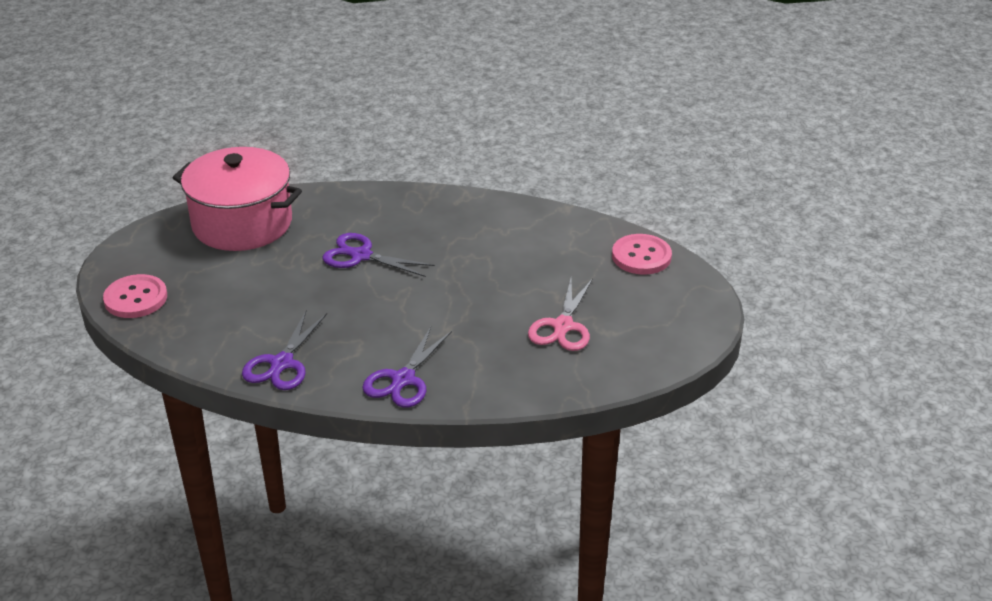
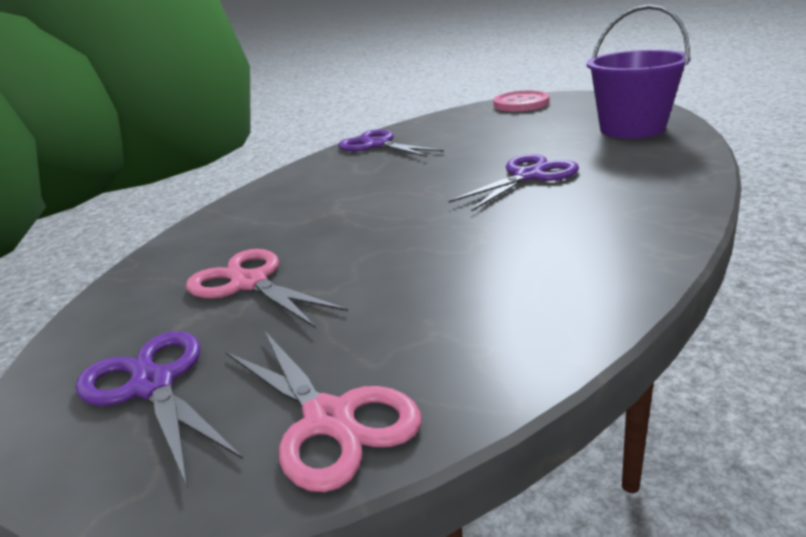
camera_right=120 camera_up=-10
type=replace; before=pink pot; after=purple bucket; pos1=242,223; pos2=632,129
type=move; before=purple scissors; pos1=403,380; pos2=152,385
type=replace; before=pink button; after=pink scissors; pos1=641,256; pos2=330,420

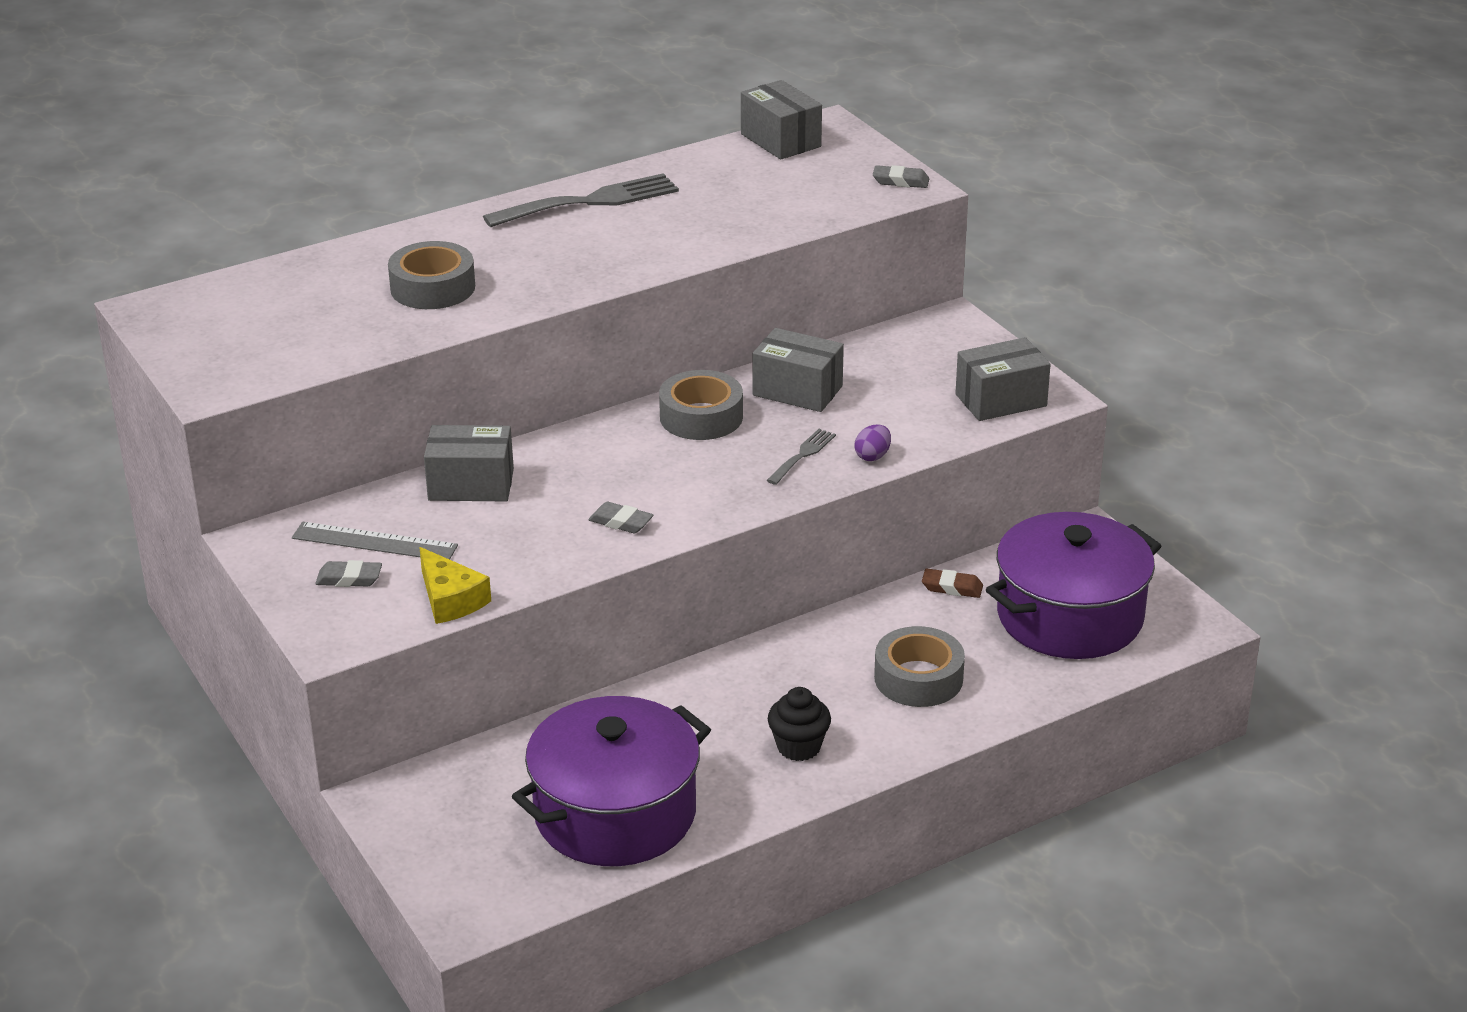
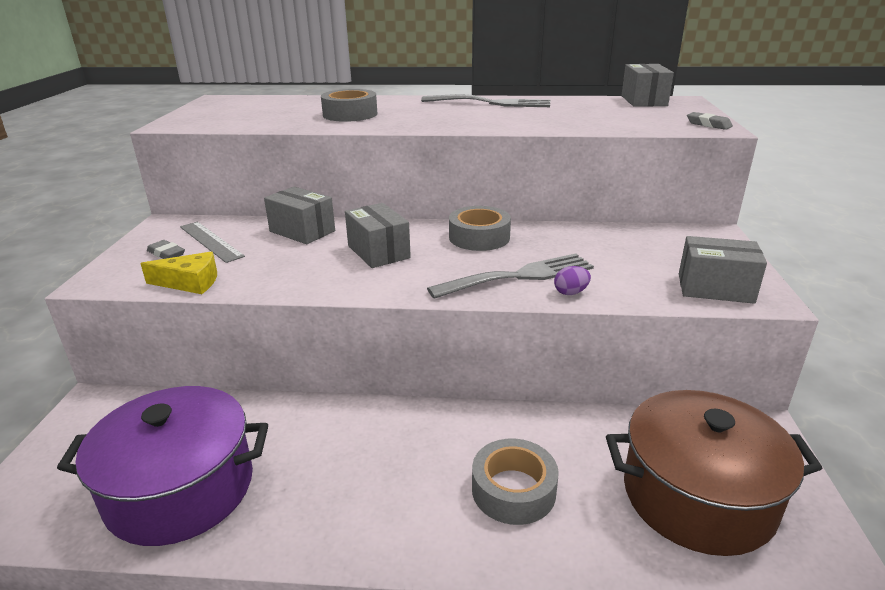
camera_right=35 camera_up=-5
type=rotate; before=yellow cheese; pos1=450,599; pos2=190,282; turn=-90
type=delete; before=grey eraser; pos1=621,522
type=move; before=grey box; pos1=797,391; pos2=378,252
type=resize; before=grey fork; pos1=802,455; pos2=519,276; scale=1.98
type=delete; before=black cupcake; pos1=798,747
type=delete; before=brown eraser; pos1=952,587
type=recolor; before=purple pot; after=brown pot; pos1=1070,616; pos2=697,496

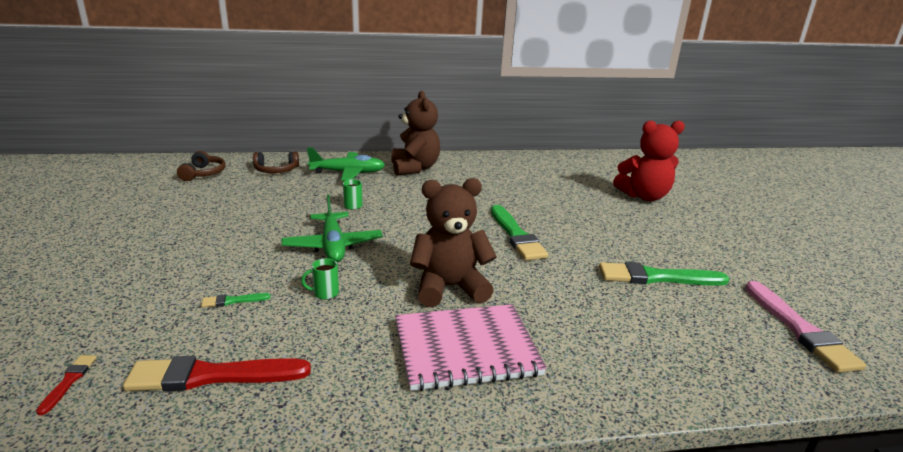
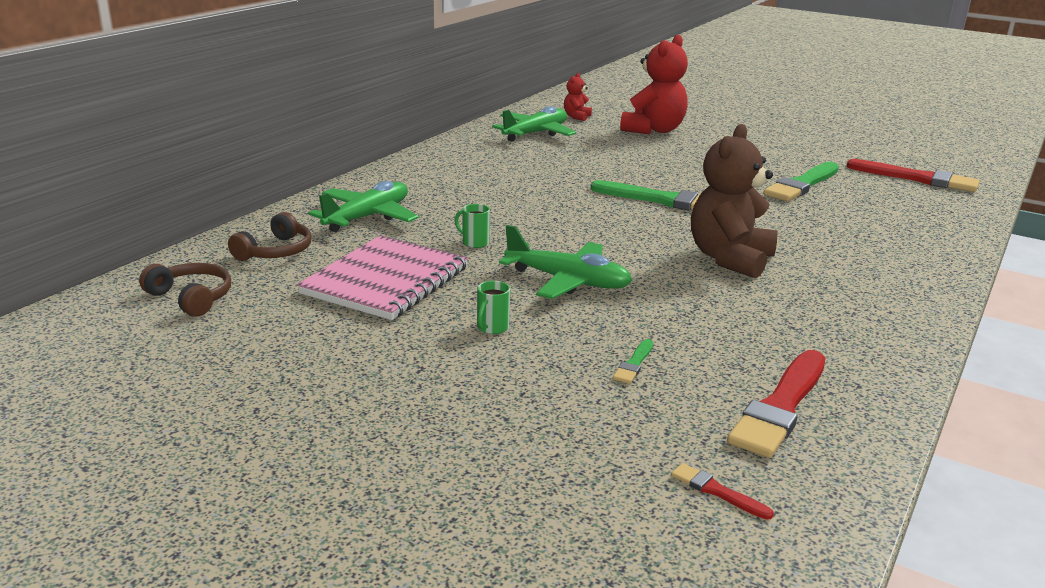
camera_right=-50 camera_up=0
type=move; before=green mug; pos1=325,293; pos2=492,328
type=delete; before=brown teddy bear; pos1=414,168
type=move; before=pink notebook; pos1=466,348; pos2=386,280
type=recolor; before=pink brush; after=red brush; pos1=799,329; pos2=917,178
type=insert; after=green plane; pos2=535,133
type=insert; after=red teddy bear; pos2=577,117

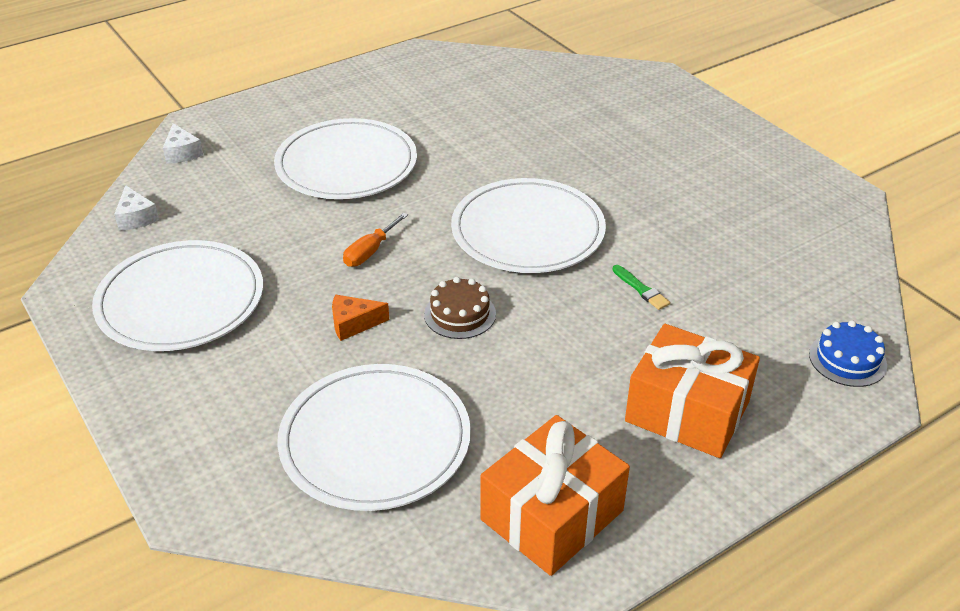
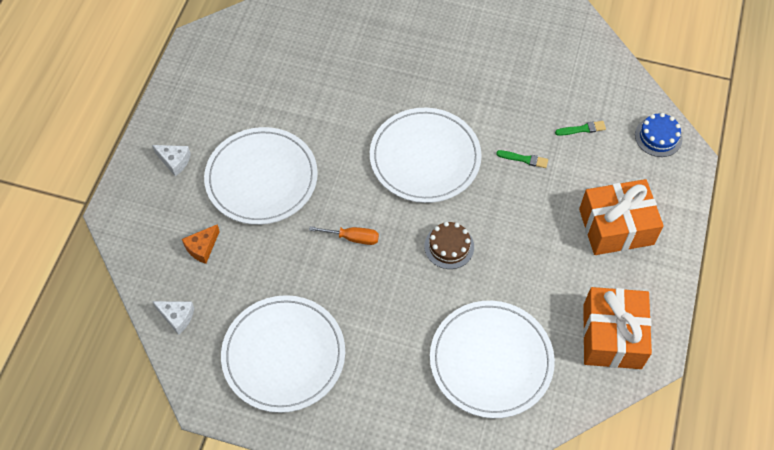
camera_right=-40 camera_up=20
type=move; before=white cheese; pos1=182,153; pos2=174,161
type=move; before=orange cheese; pos1=353,324; pos2=202,247
type=rotate; before=orange screwdriver; pos1=370,251; pos2=353,238; turn=-75
type=insert; after=green brush; pos2=582,129

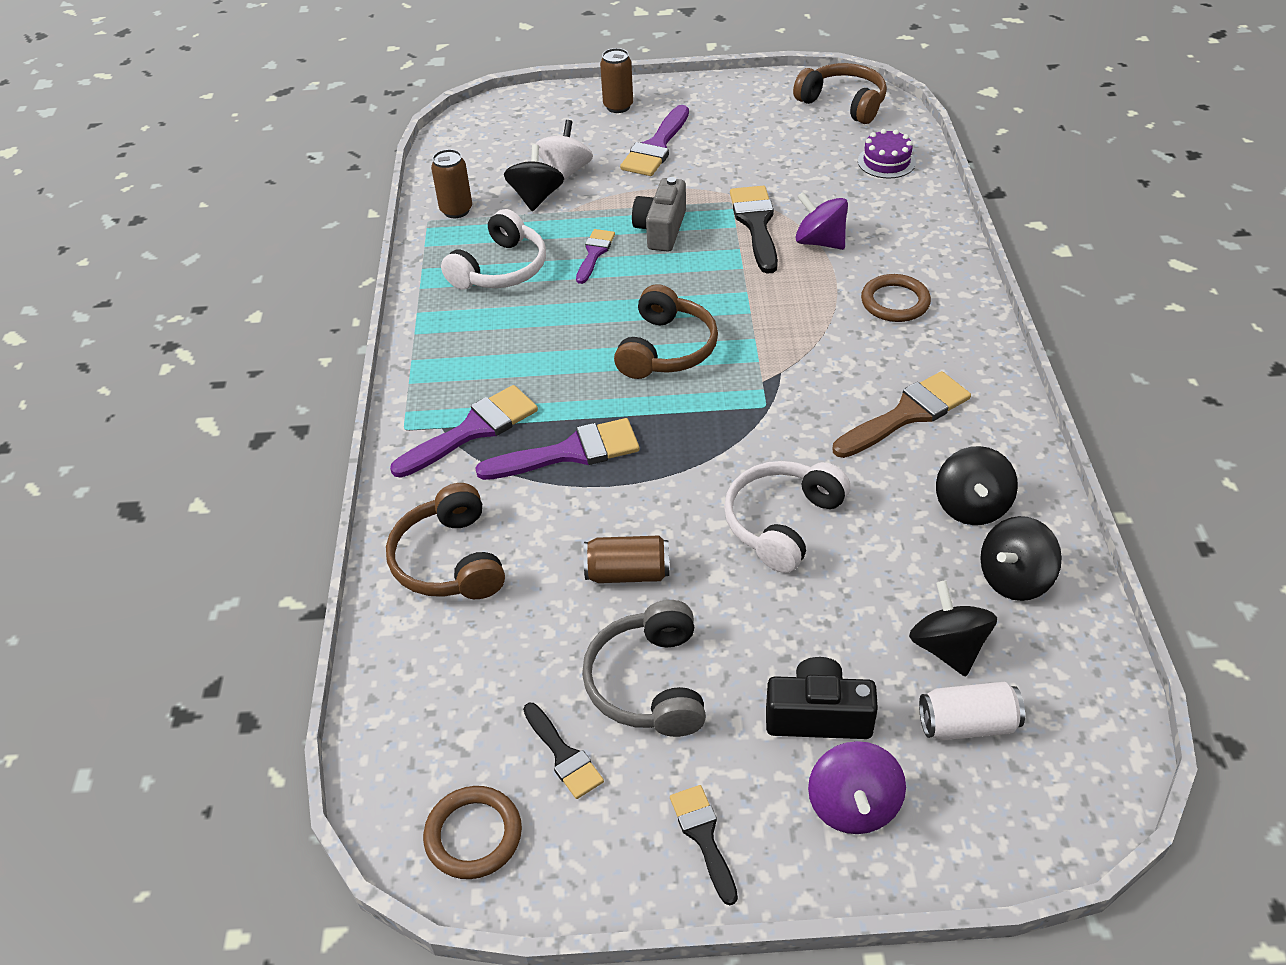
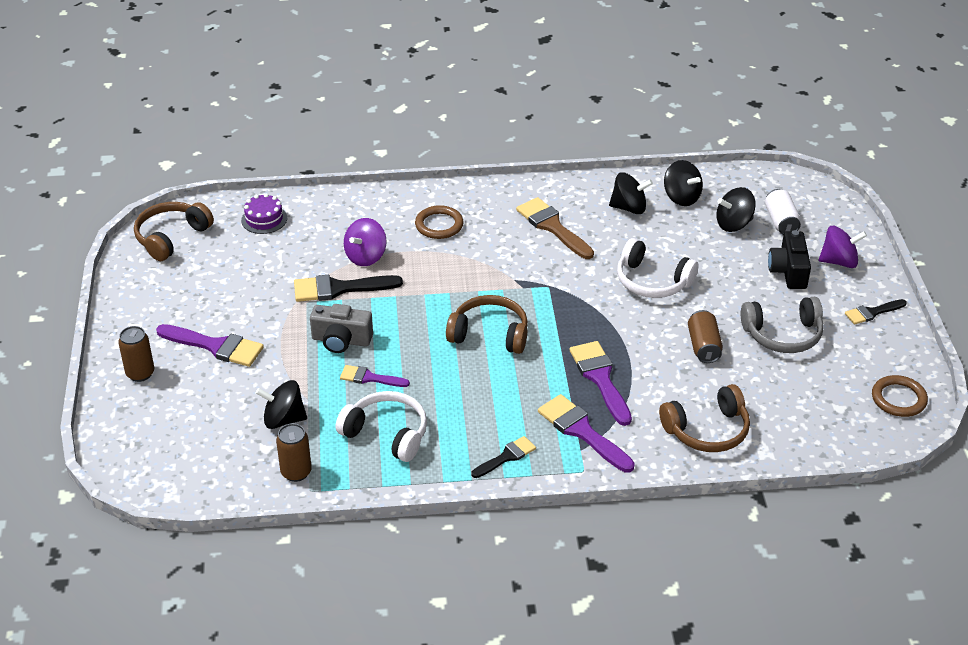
camera_right=-95 camera_up=-5
type=move; before=black brush; pos1=563,755; pos2=506,457
type=delete; before=white spinning top; pos1=565,172

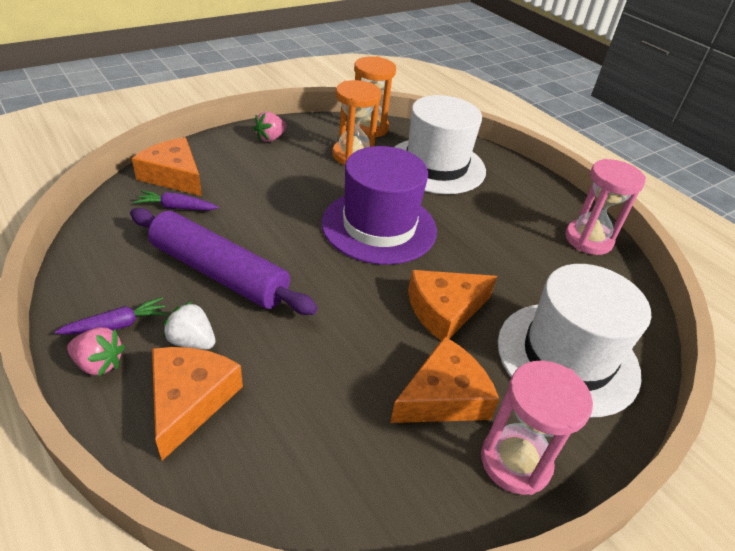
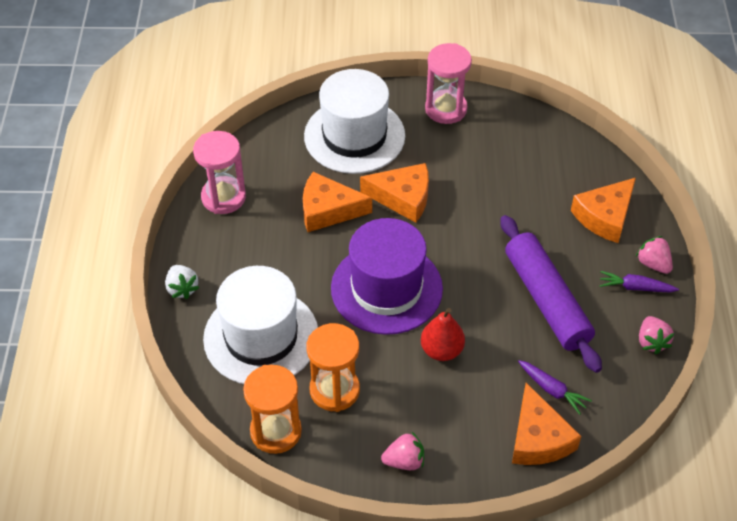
camera_right=-140 camera_up=10
type=move; before=white strawberry; pos1=192,341; pos2=182,288
type=move; before=orange cheese; pos1=443,397; pos2=328,210
type=insert; after=red pear; pos2=441,350
type=insert; after=pink strawberry; pos2=651,342

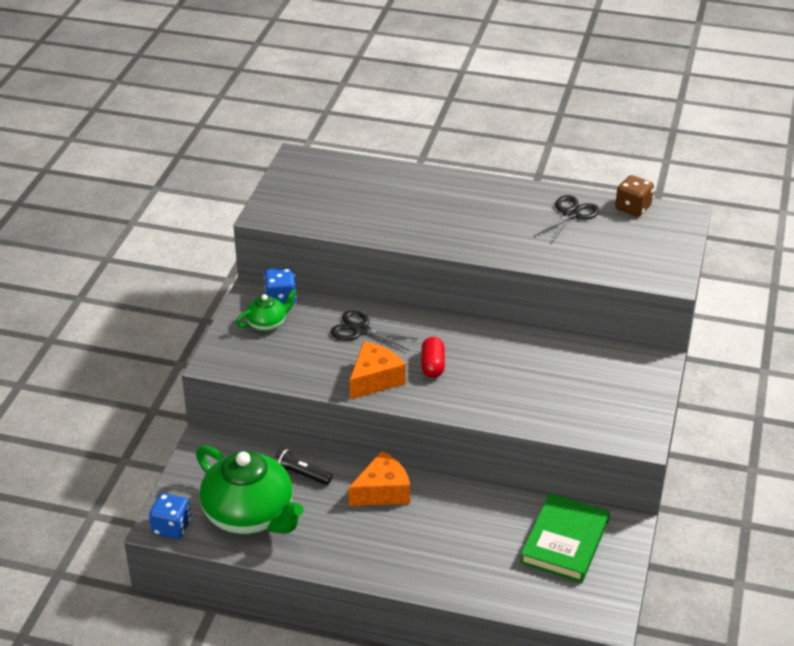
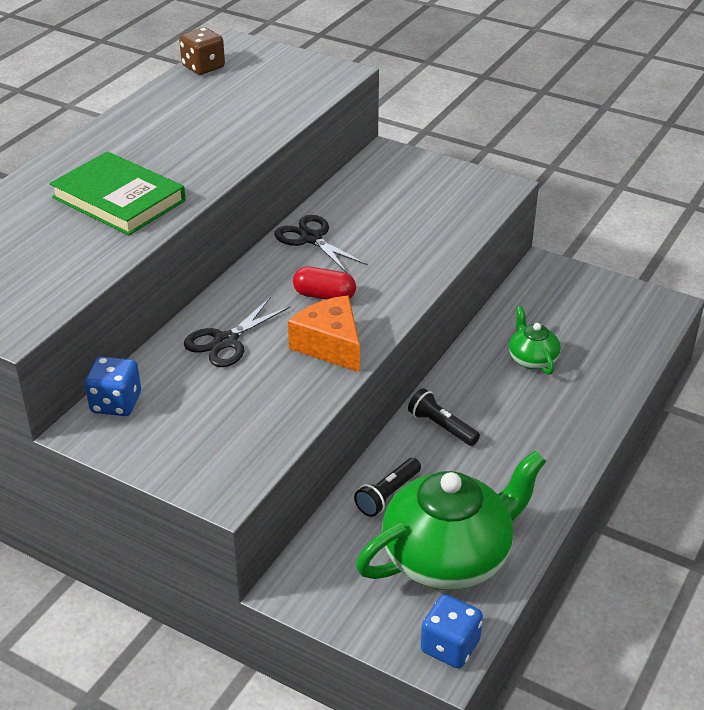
camera_right=-75 camera_up=0
type=move; before=green teapot; pos1=267,323; pos2=532,359
type=replace; before=orange cheese; after=black flashlight; pos1=382,491; pos2=441,427
type=move; before=green book; pos1=565,541; pos2=118,199
type=move; before=black scissors; pos1=571,214; pos2=311,238

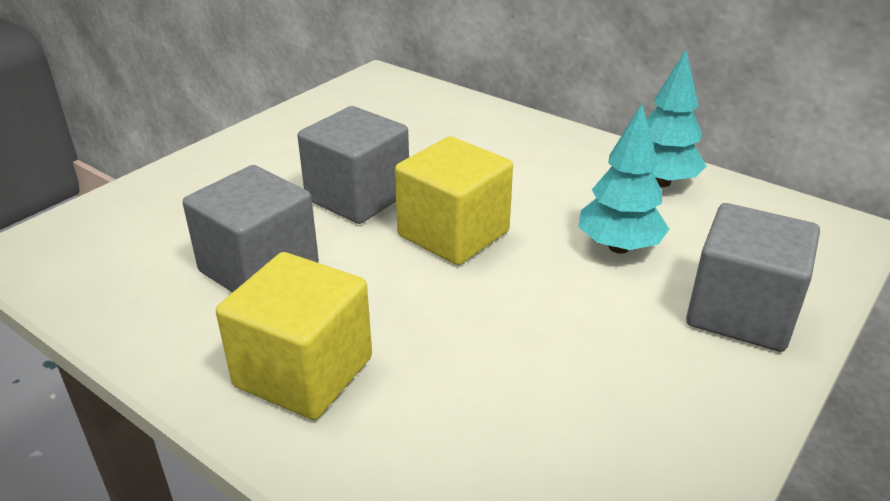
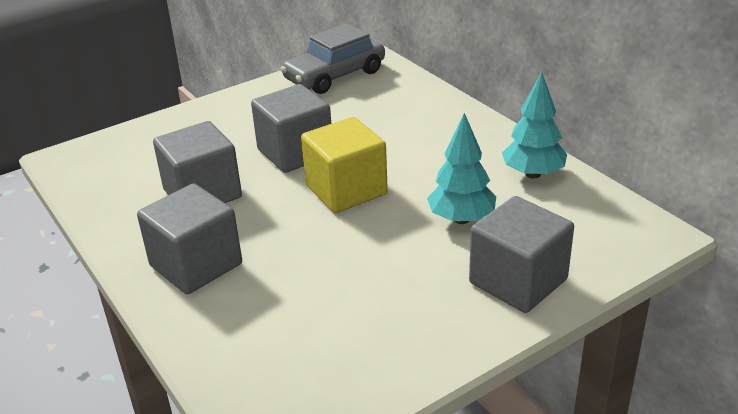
camera_right=20 camera_up=0
type=recolor; before=yellow cube; after=grey cube; pos1=303,372; pos2=196,265
type=insert; after=grey car; pos2=335,76

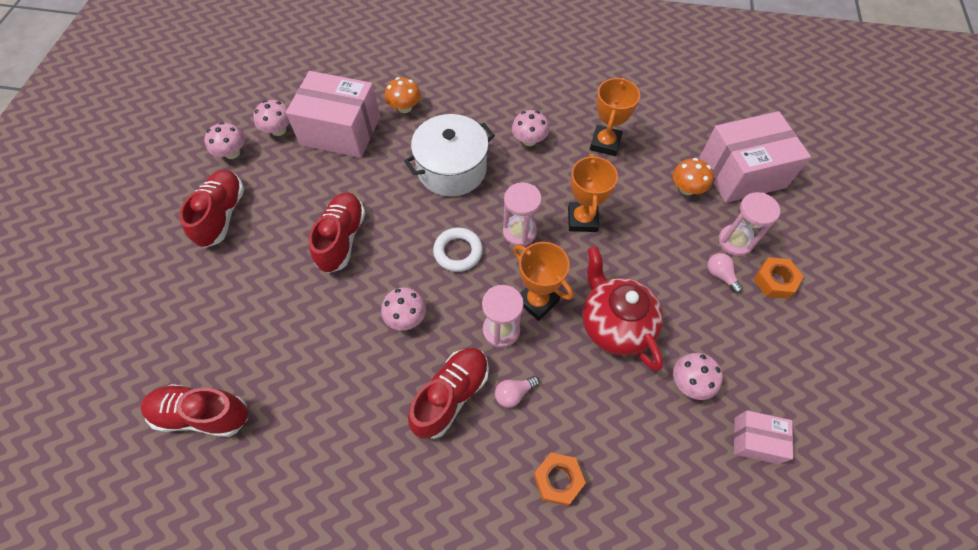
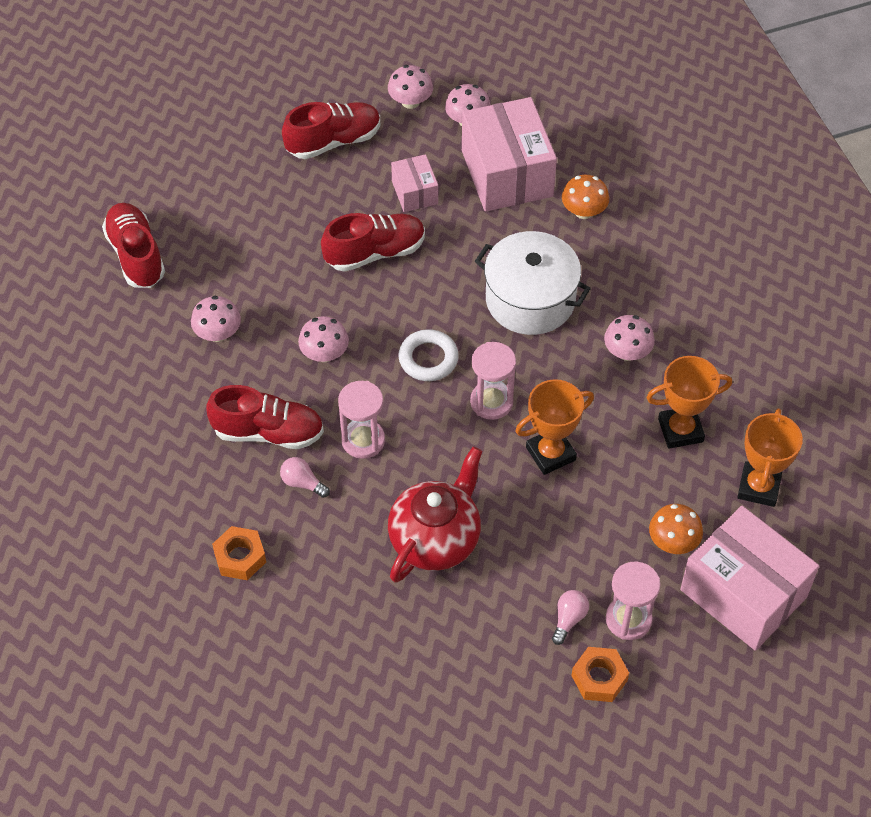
camera_right=60 camera_up=-5
type=move; before=orange trophy; pos1=537,301; pos2=758,487
type=move; before=pink mushroom; pos1=690,382; pos2=218,333
type=move; before=pink box; pos1=756,440; pos2=414,192

